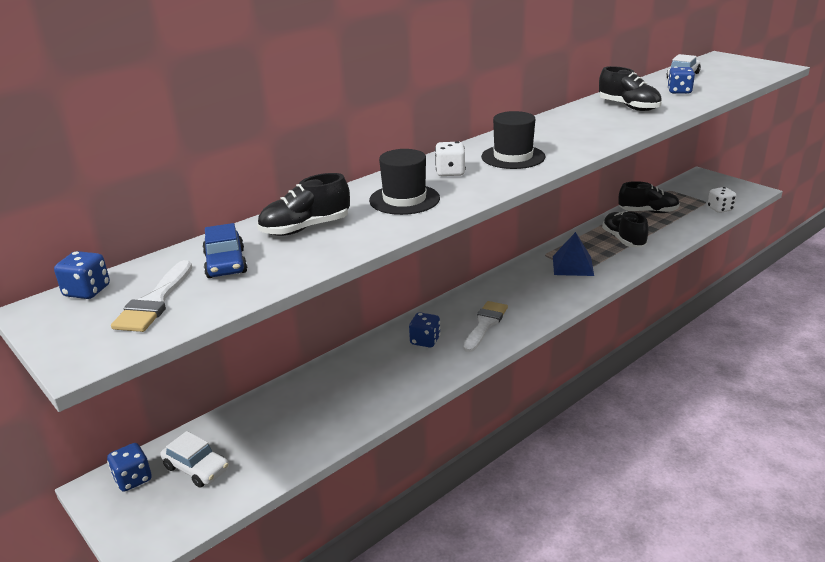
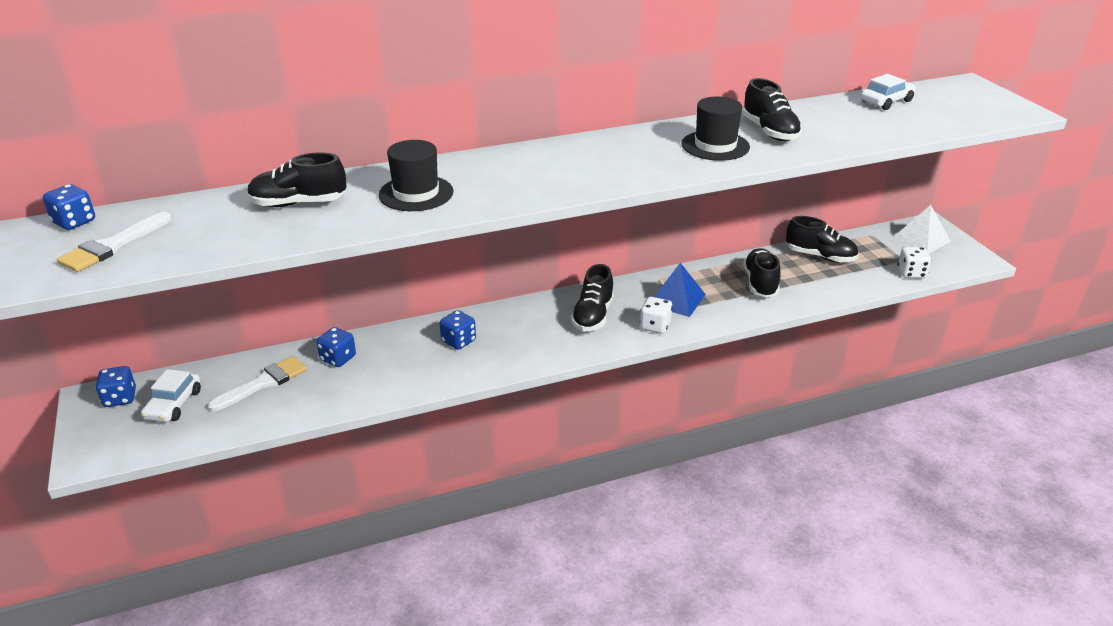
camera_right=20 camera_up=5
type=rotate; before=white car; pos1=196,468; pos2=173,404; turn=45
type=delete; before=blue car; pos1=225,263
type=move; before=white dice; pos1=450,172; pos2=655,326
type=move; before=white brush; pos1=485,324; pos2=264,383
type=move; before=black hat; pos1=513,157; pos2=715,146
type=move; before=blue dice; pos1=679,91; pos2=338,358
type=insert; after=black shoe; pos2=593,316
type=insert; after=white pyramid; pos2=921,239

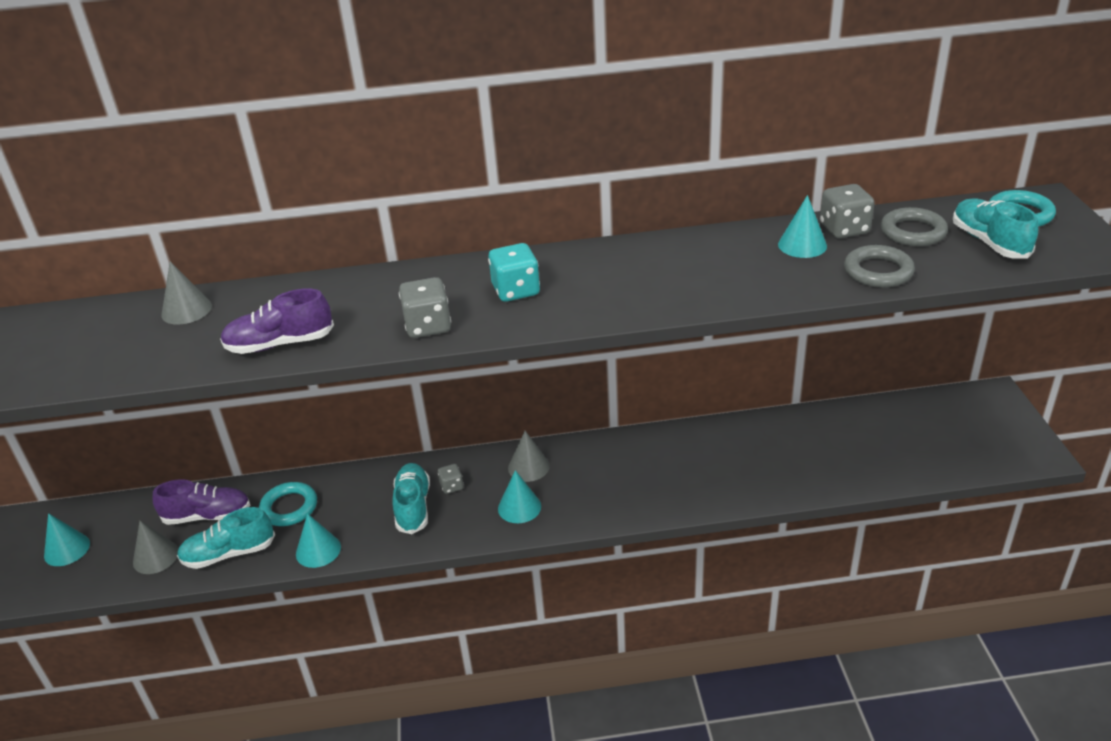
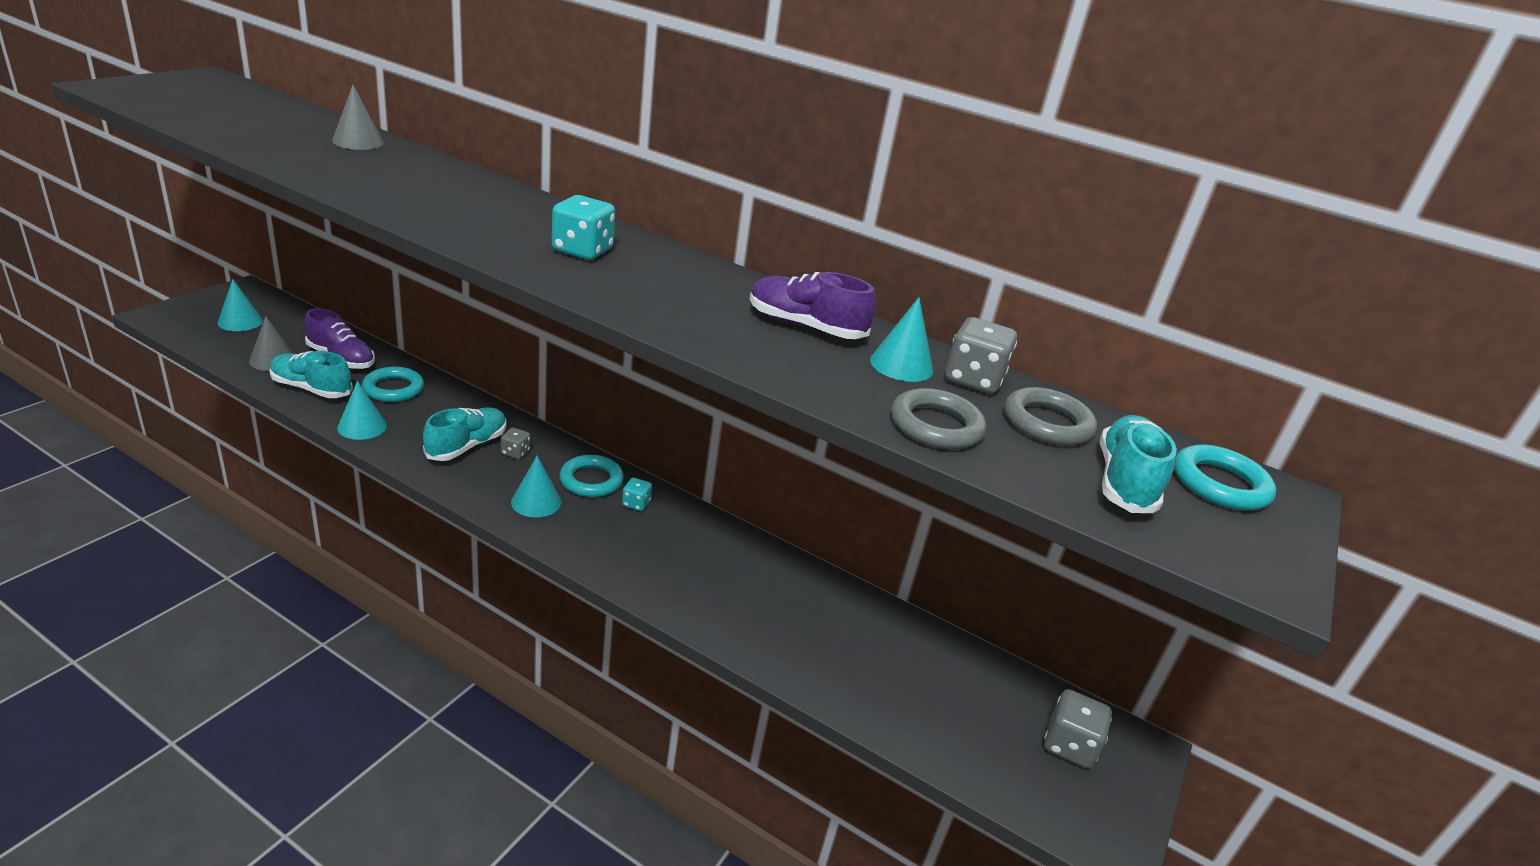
camera_right=30 camera_up=-5
type=move; before=purple shoe; pos1=280,344; pos2=805,327
type=move; before=grey dice; pos1=428,326; pos2=1069,745
type=replace; before=grey cone; after=turquoise ring; pos1=528,467; pos2=591,480
type=insert; after=turquoise dice; pos2=636,504

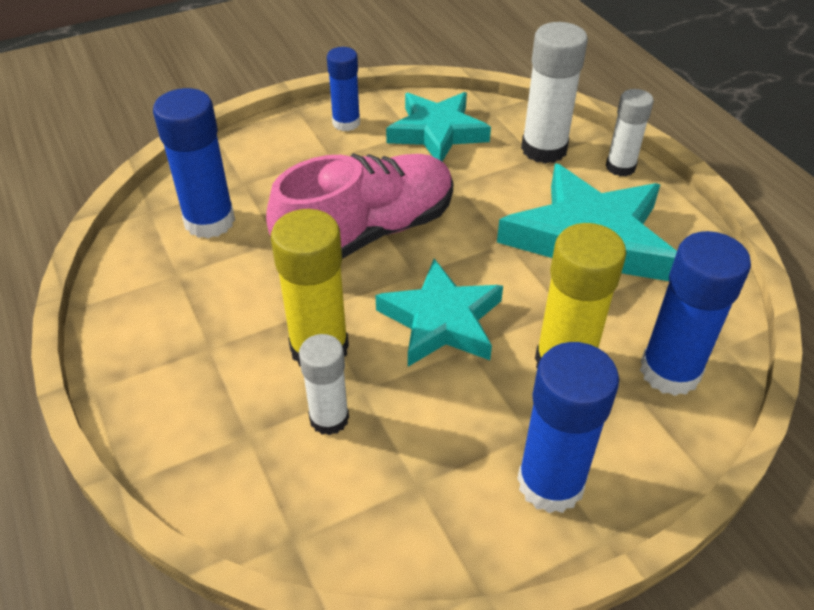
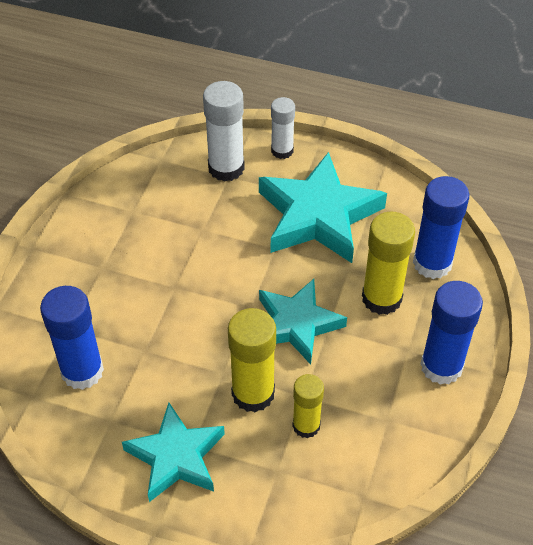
camera_right=-45 camera_up=5
type=delete; before=pink shoe; pos1=367,233
type=recolor; before=white glue stick; after=yellow glue stick; pos1=329,418; pos2=306,425
type=delete; before=blue glue stick; pos1=346,123
type=move; before=turquoise star; pos1=437,132; pos2=176,457

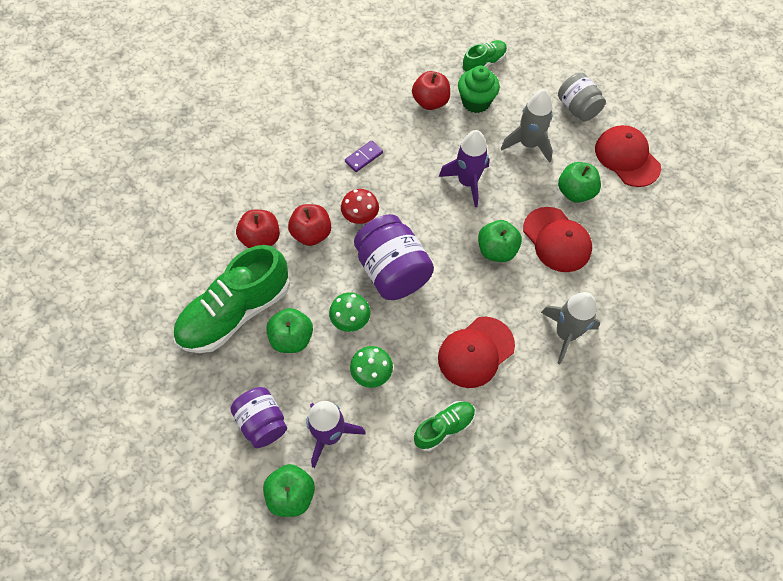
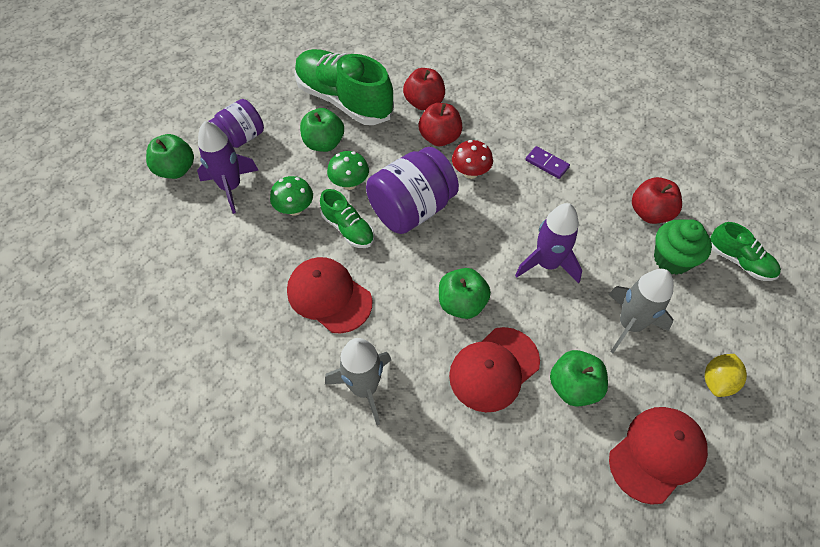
camera_right=80 camera_up=-5
type=move; before=green shoe; pos1=444,428; pos2=348,229
type=replace; before=grey jar; after=yellow lemon; pos1=577,108; pos2=717,381

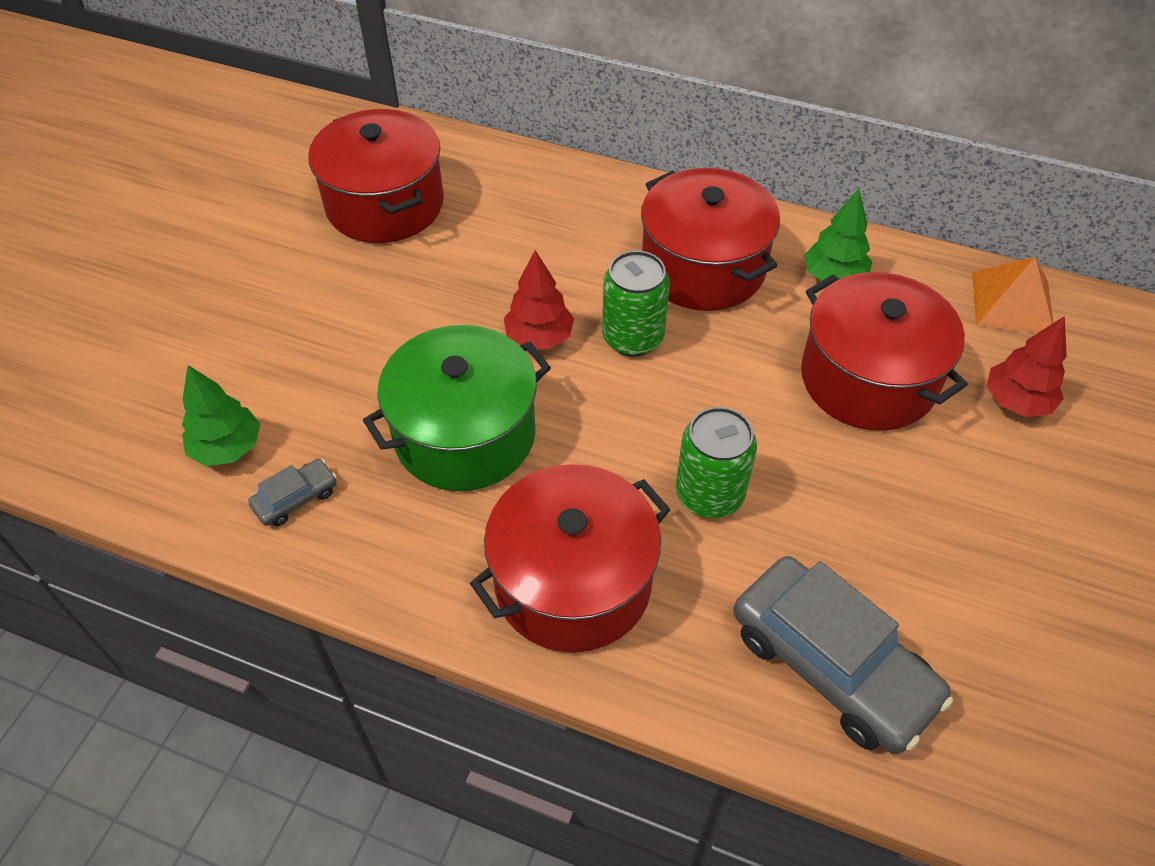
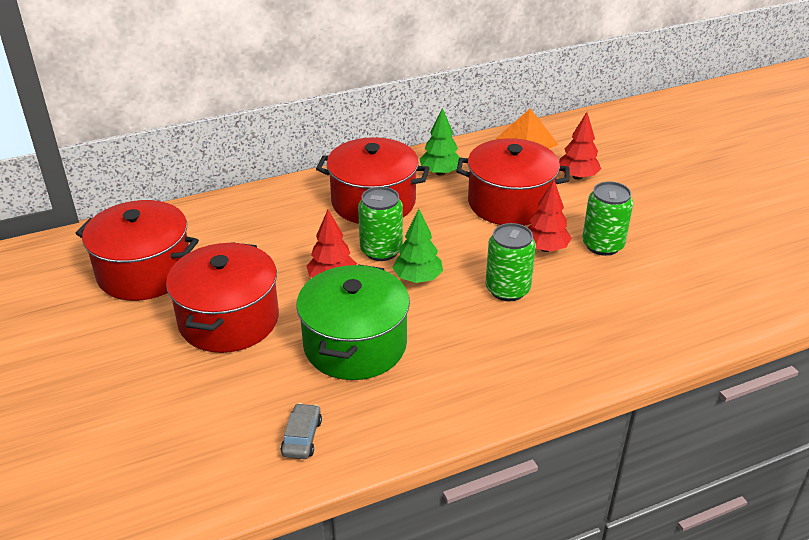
camera_right=-45 camera_up=-15
type=move; before=green tree; pos1=227,448; pos2=417,278
type=move; before=red pot; pos1=573,582; pos2=229,320
type=delete; before=grey car; pos1=832,664
type=insert; after=red tree; pos2=545,248
type=insert; after=green can; pos2=602,245

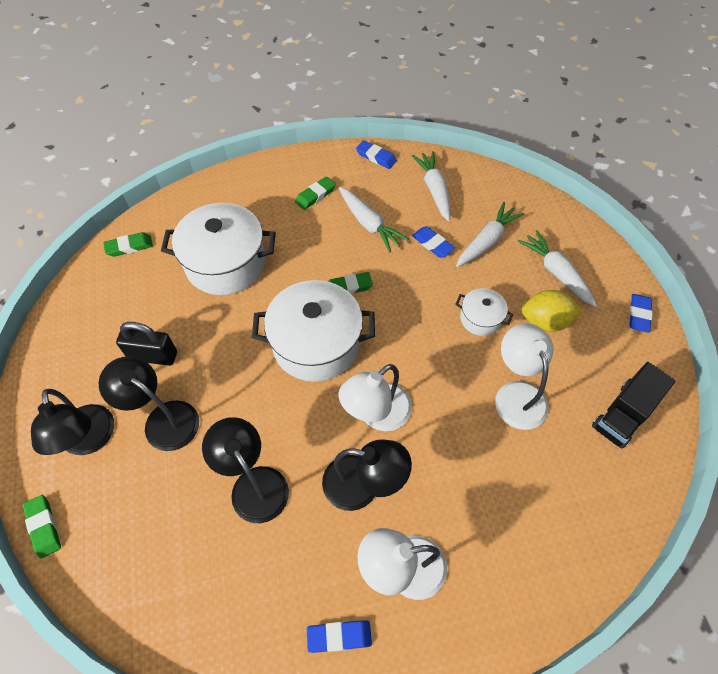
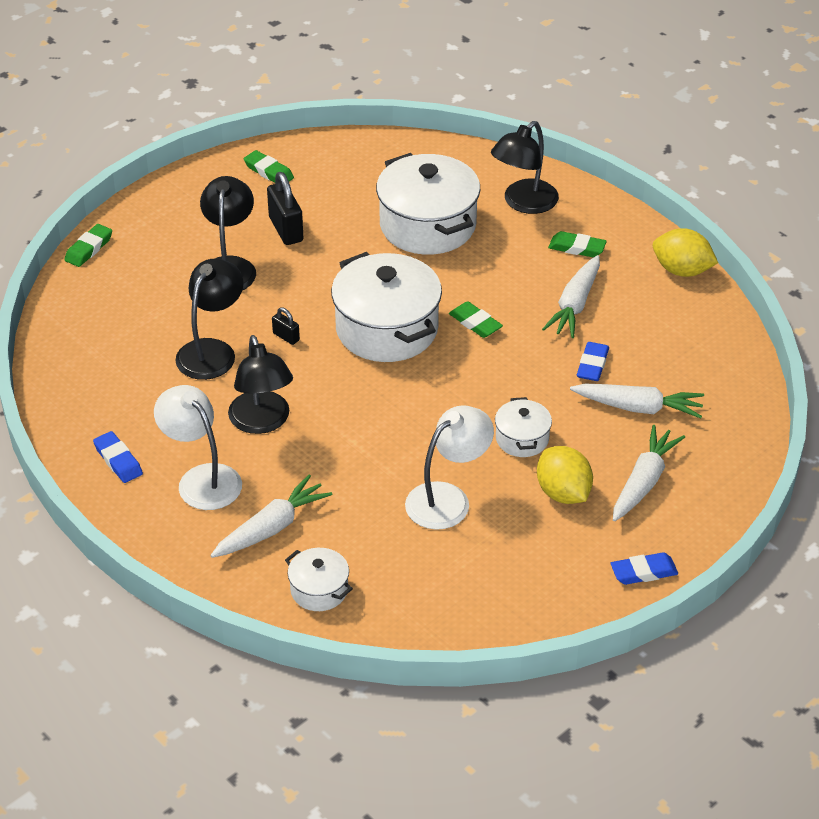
camera_right=60 camera_up=-15
type=move; before=black lamp; pos1=89,441; pos2=523,203
type=move; before=green eraser; pos1=129,247; pos2=268,172
type=delete; before=white lamp; pos1=376,414
type=replace; before=blue eraser; after=yellow lemon; pos1=376,157; pos2=682,270
type=move; before=white carrot; pos1=434,190; pos2=271,528
type=delete; before=black truck; pos1=623,414
type=insert; after=black padlock; pos2=286,337
type=insert; after=white pot; pos2=319,590

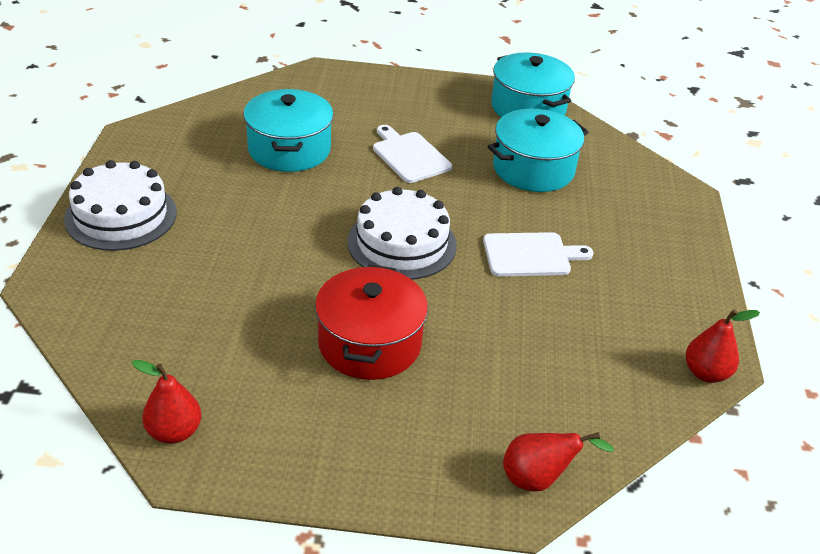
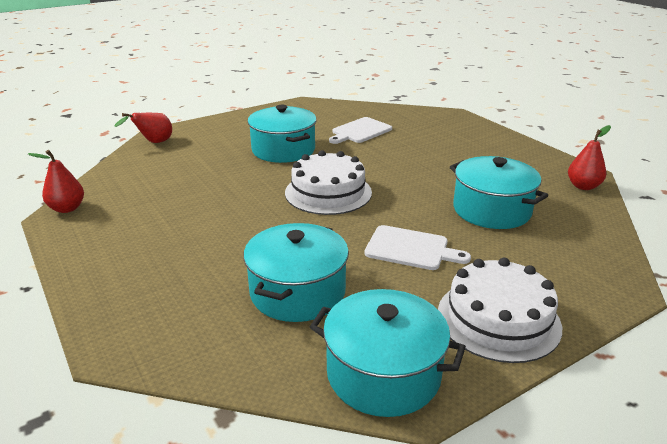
camera_right=145 camera_up=-10
type=move; before=white cake; pos1=121,215; pos2=498,319
type=move; before=red pear; pos1=174,432; pos2=583,186
type=recolor; before=red pot; after=turquoise pot; pos1=369,343; pos2=283,150
type=move; before=white cutting board; pos1=530,255; pos2=360,131

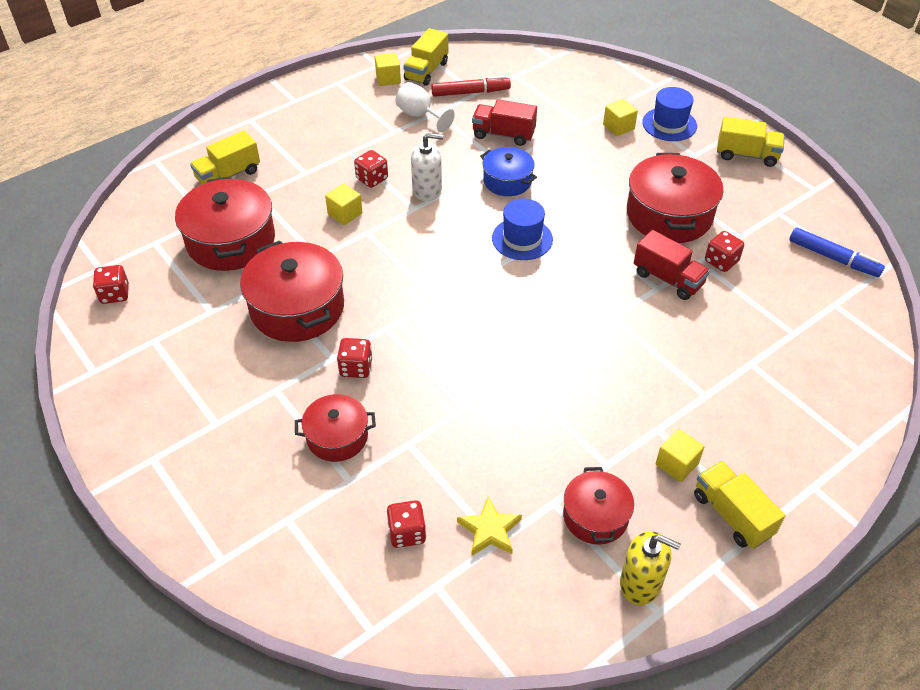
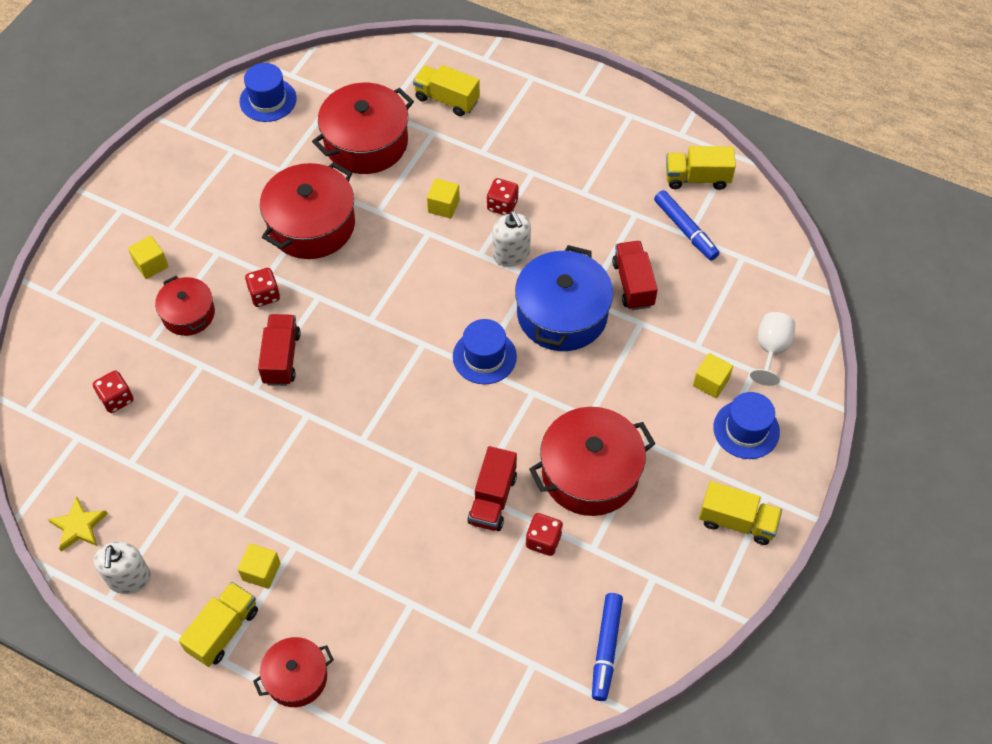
camera_right=65 camera_up=10
type=replace; before=red dice; after=blue hat; pos1=115,294; pos2=268,100
type=move; before=yellow cube; pos1=388,79; pos2=151,265
type=move; before=white goblet; pos1=420,115; pos2=771,350
type=recolor; before=red marker; after=blue marker; pos1=470,92; pos2=685,229
type=move; before=yellow star; pos1=489,530; pos2=79,526
type=resize; before=blue pot; pos1=507,181; pos2=562,314; scale=1.71
type=move; before=red pot; pos1=595,516; pos2=296,677
type=recolor; before=yellow soap dispenser; after=white soap dispenser; pos1=640,583; pos2=129,578
type=rotate; before=yellow truck; pos1=746,155; pos2=737,521; turn=-60
type=insert; after=red truck; pos2=281,358

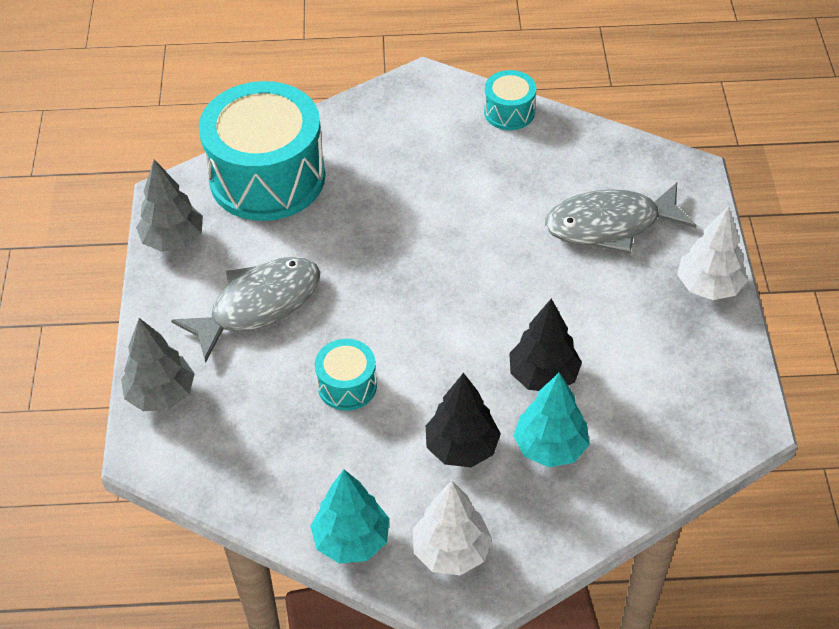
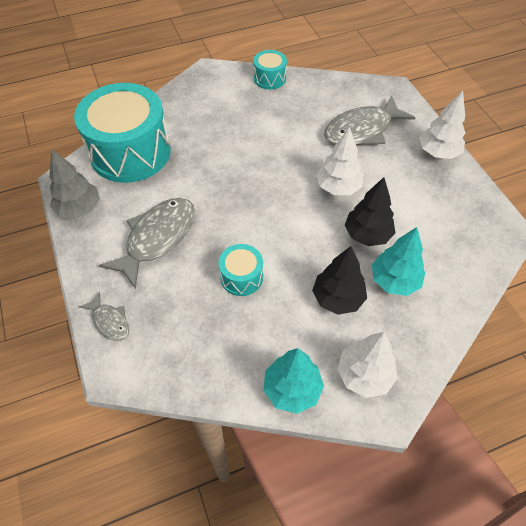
camera_right=-20 camera_up=5
type=replace; before=grey tree; after=grey fish; pos1=161,394; pos2=110,321
type=insert; after=white tree; pos2=338,187

